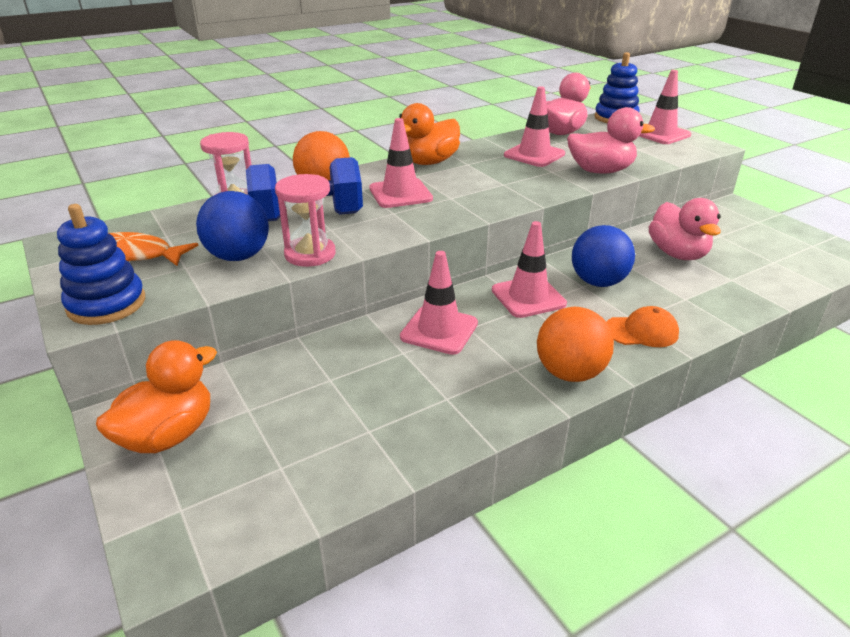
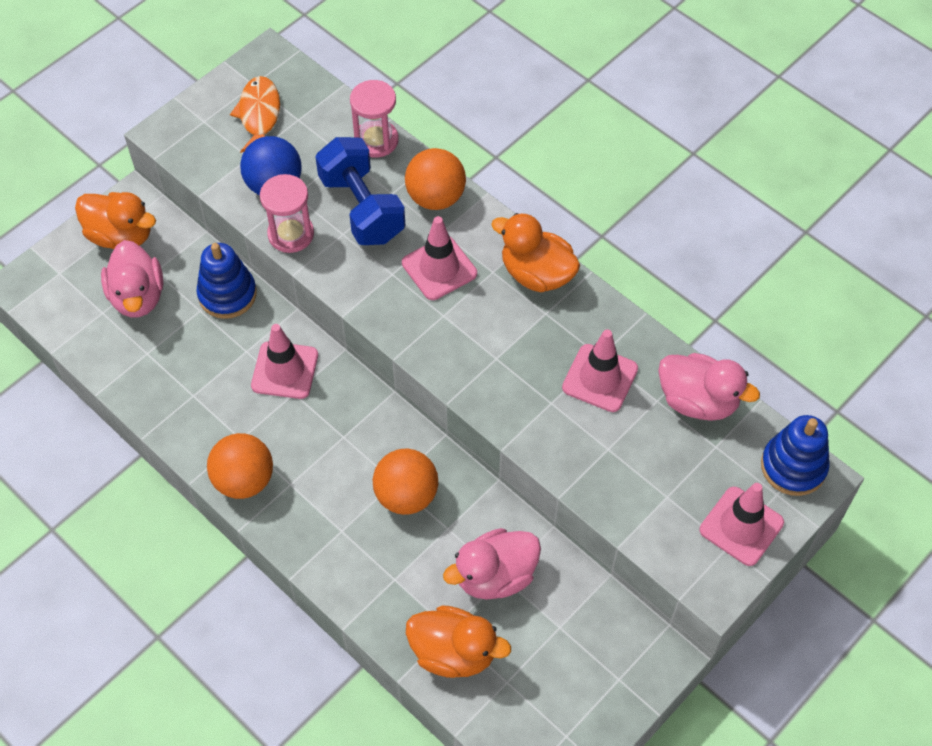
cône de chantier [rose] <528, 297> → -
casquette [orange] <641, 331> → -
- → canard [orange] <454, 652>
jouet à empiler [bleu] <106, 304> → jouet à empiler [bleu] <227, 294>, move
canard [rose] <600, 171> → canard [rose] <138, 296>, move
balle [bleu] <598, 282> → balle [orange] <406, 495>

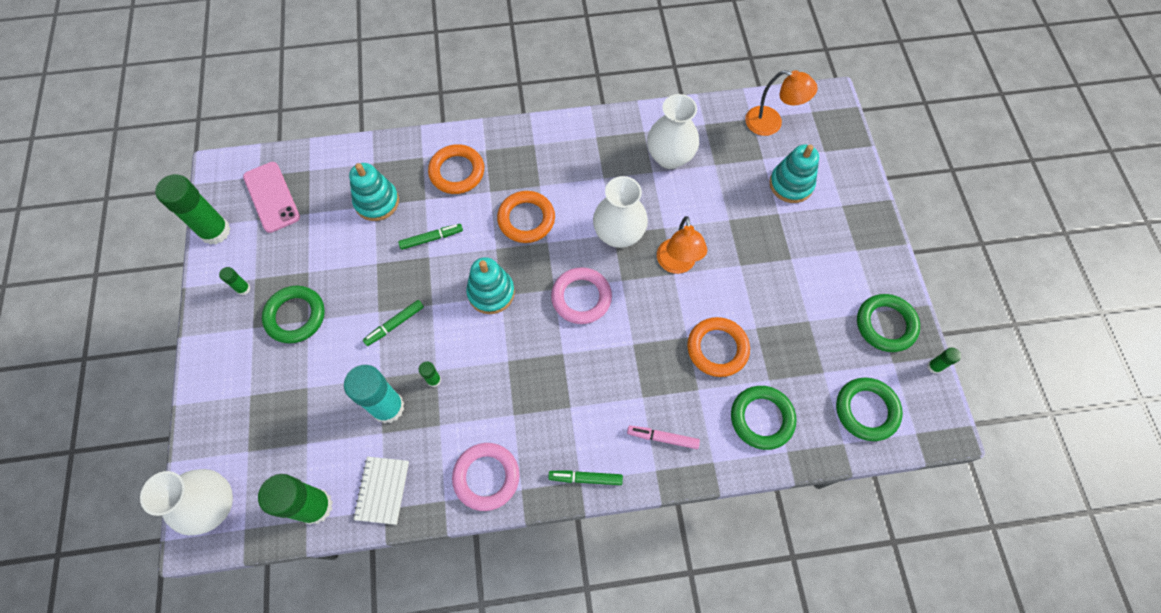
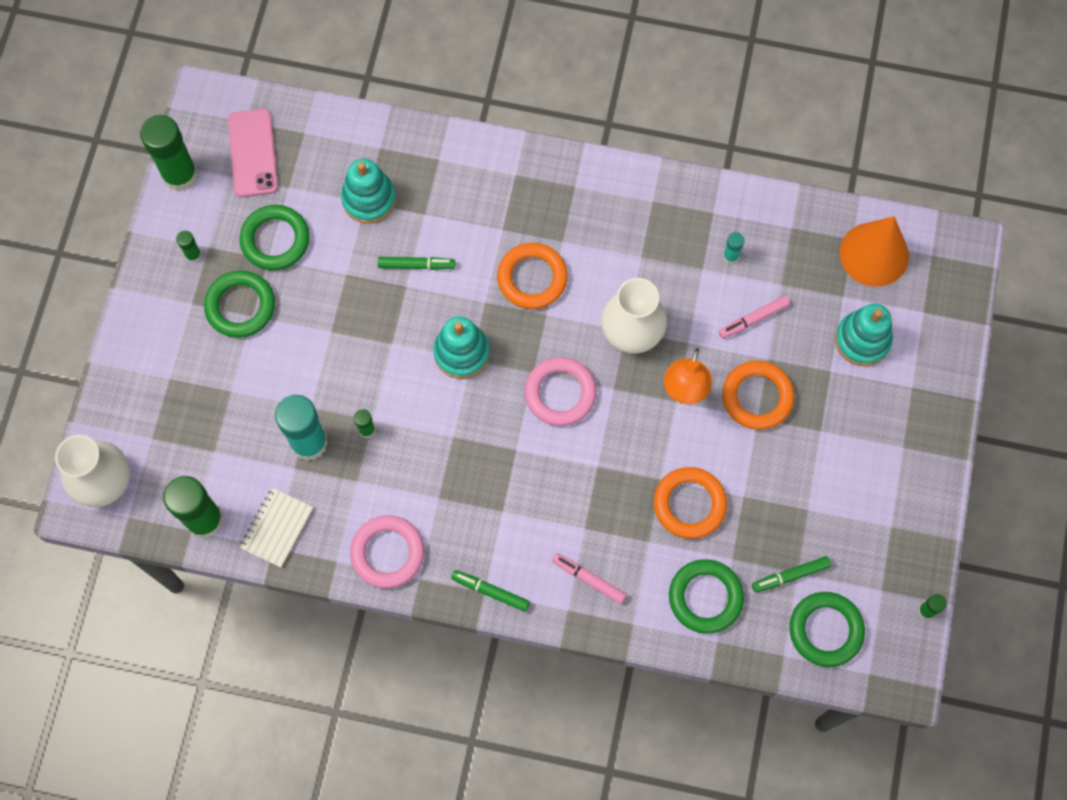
- → feutre [rose] <753, 319>
feutre [vert] <395, 324> → feutre [vert] <790, 575>, move
anneau [orange] <457, 172> → anneau [orange] <757, 397>, move
anneau [vert] <885, 325> → anneau [vert] <275, 240>, move
vase [blanc] <669, 157> → bâton de colle [turquoise] <730, 256>
lampe [orange] <771, 123> → cône [orange] <874, 254>

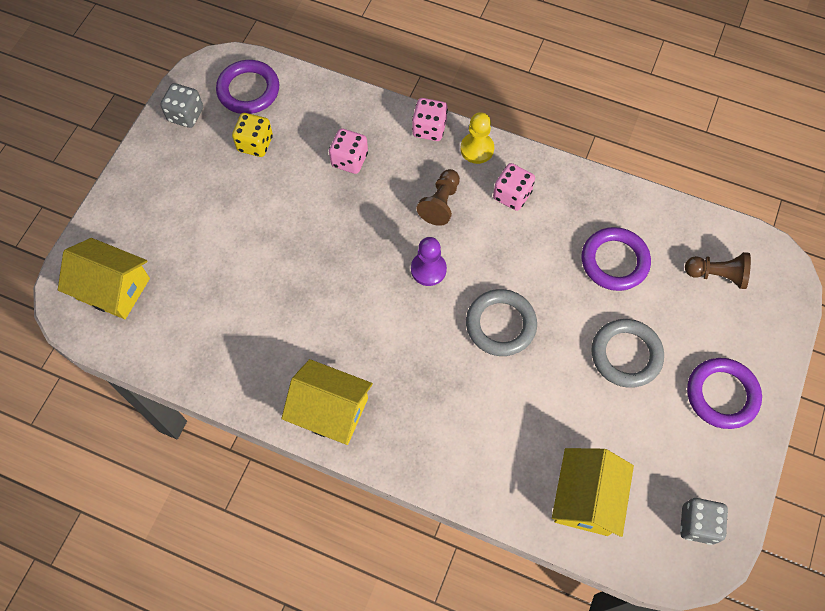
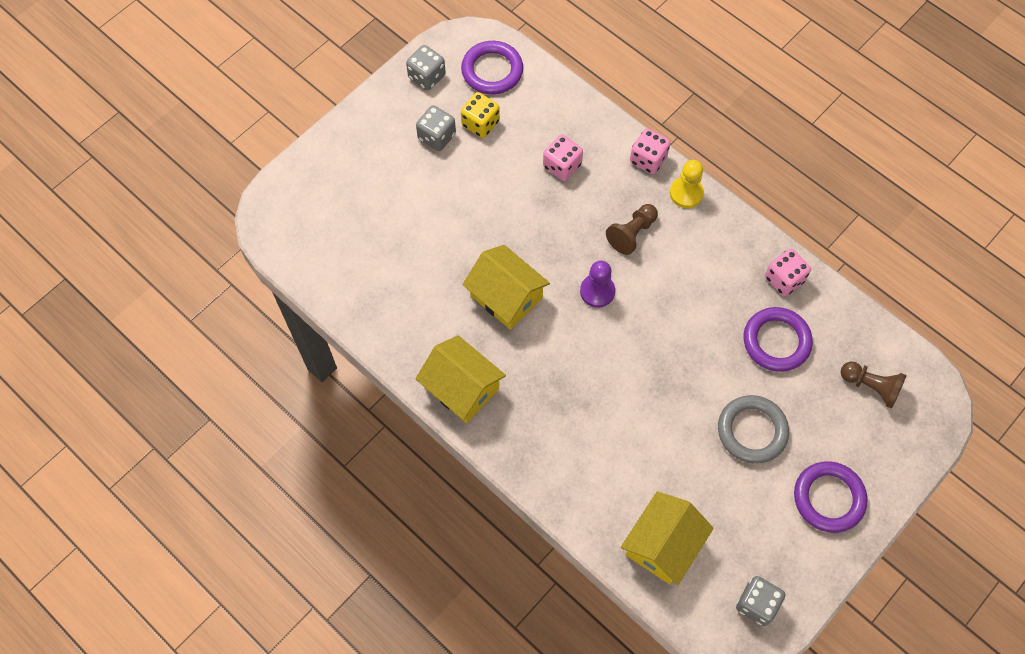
anneau [gris] <500, 324> → -
- → dé [gris] <437, 137>
maison [jaune] <113, 288> → maison [jaune] <506, 296>, move
dé [rose] <512, 195> → dé [rose] <784, 279>, move

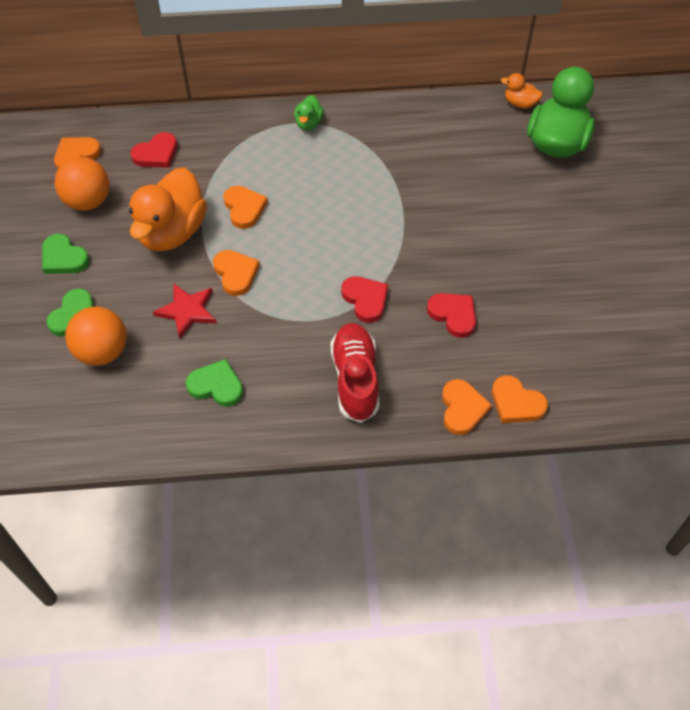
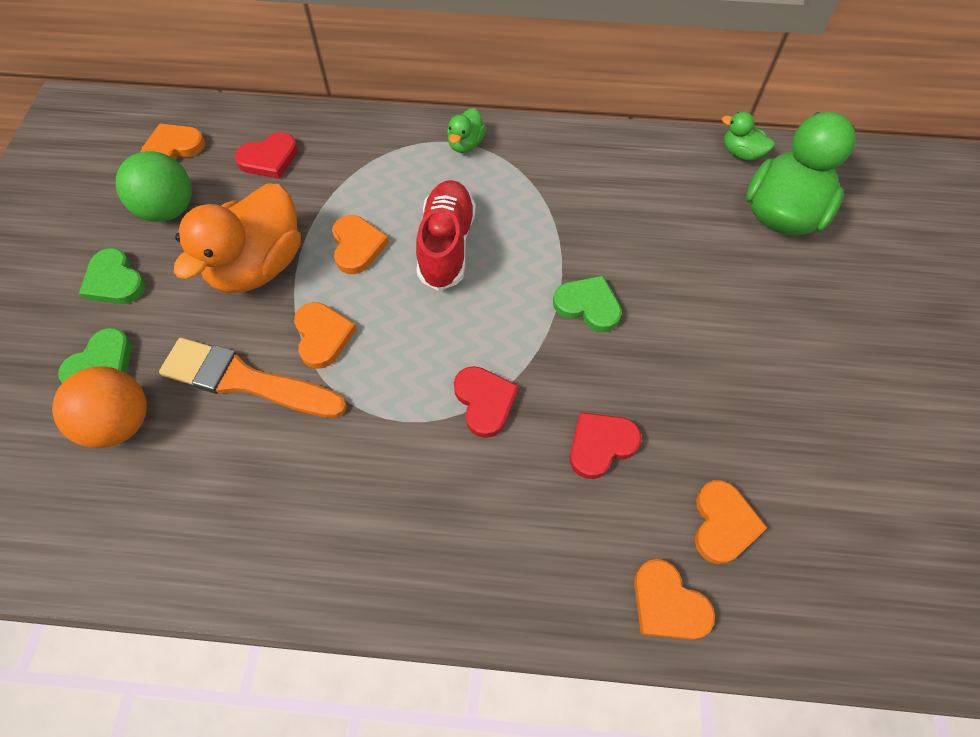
cœur [vert] <216, 386> → cœur [vert] <588, 305>, move
chaussure [rouge] <355, 379> → chaussure [rouge] <446, 245>, move
cœur [orange] <462, 409> → cœur [orange] <723, 524>, move
étoile [rouge] <187, 311> → pinceau [orange] <246, 380>
balle [orange] <88, 201> → balle [vert] <169, 209>
canard [orange] <520, 103> → canard [vert] <741, 153>
cœur [rouge] <453, 315> → cœur [rouge] <601, 445>, 90 degrees counterclockwise

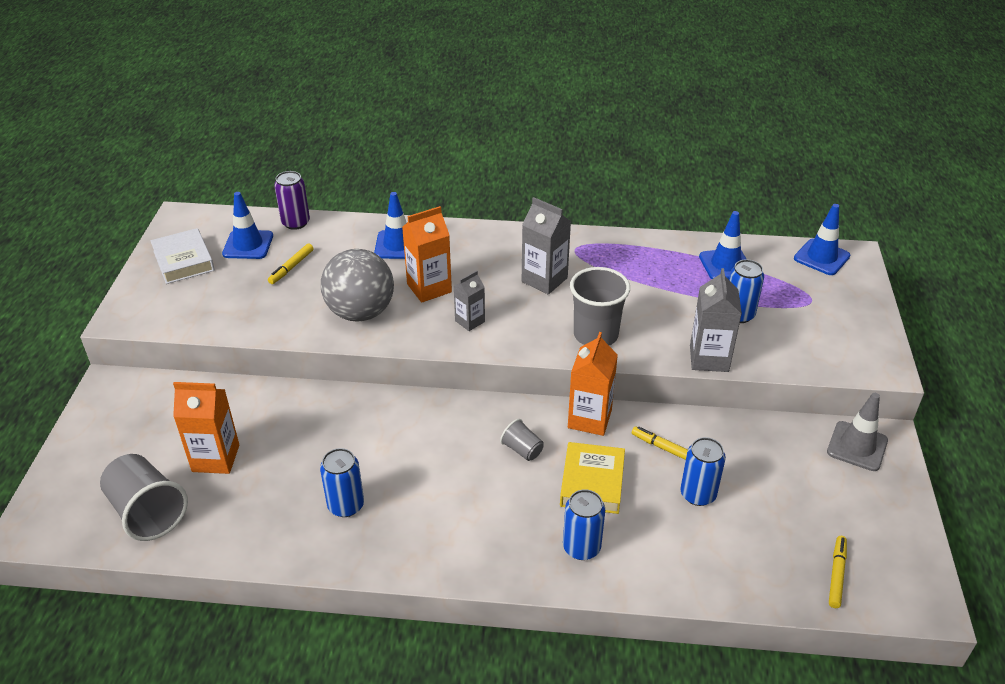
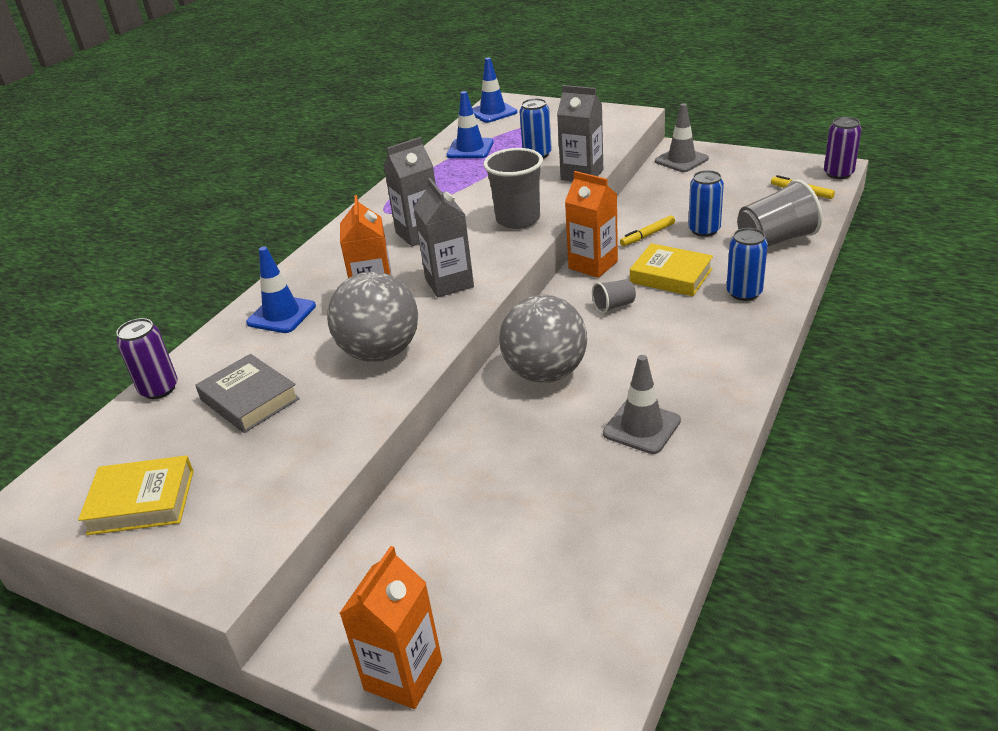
cône de chantier [bleu] <248, 245> → -
- → balle [gris] <545, 373>
- → canette [violet] <838, 173>
gobelet [gris] <147, 512> → gobelet [gris] <775, 240>, move
brique de lait [orange] <216, 458> → brique de lait [orange] <403, 675>, move
feutre [jaune] <291, 267> → livre [gris] <249, 399>
canette [bleu] <346, 505> → cône de chantier [gris] <641, 427>
livre [blanc] <183, 261> → livre [jaune] <141, 502>
brique de lait [gris] <470, 321> → brique de lait [gris] <449, 283>, x1.63

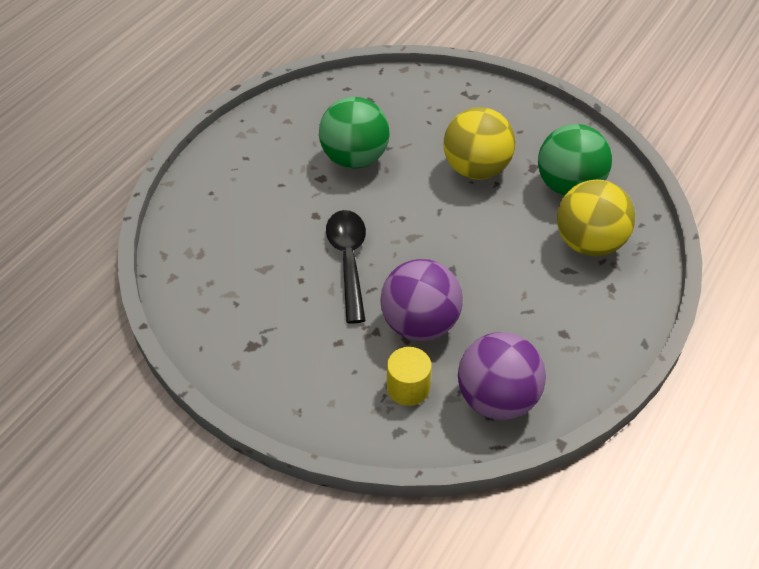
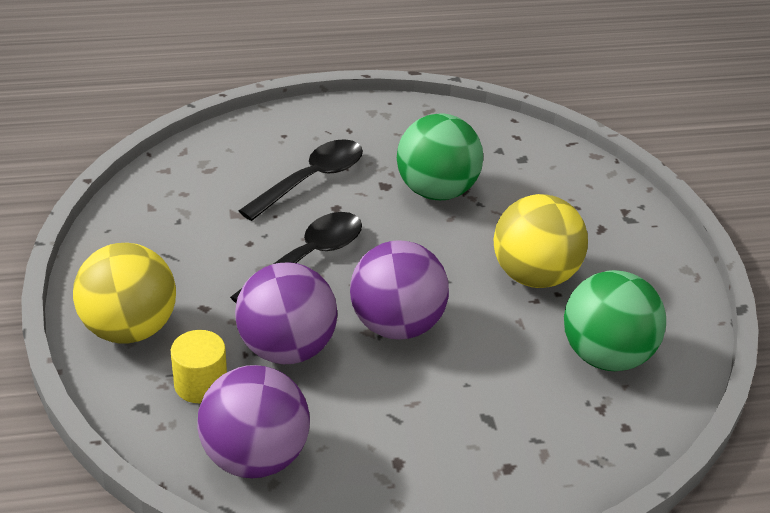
- → cuillère [noir] <311, 180>
- → balle [violet] <396, 325>
balle [jaune] <589, 243> → balle [jaune] <129, 328>, move

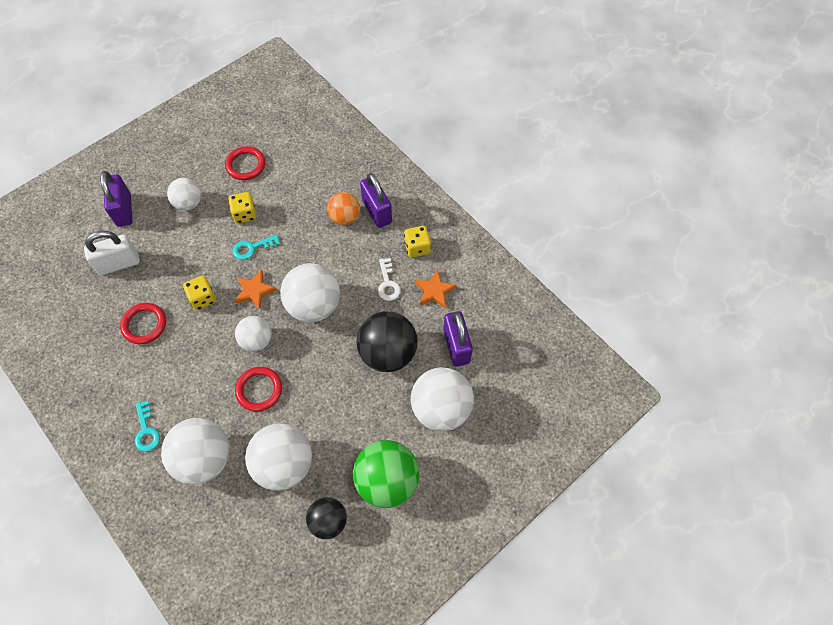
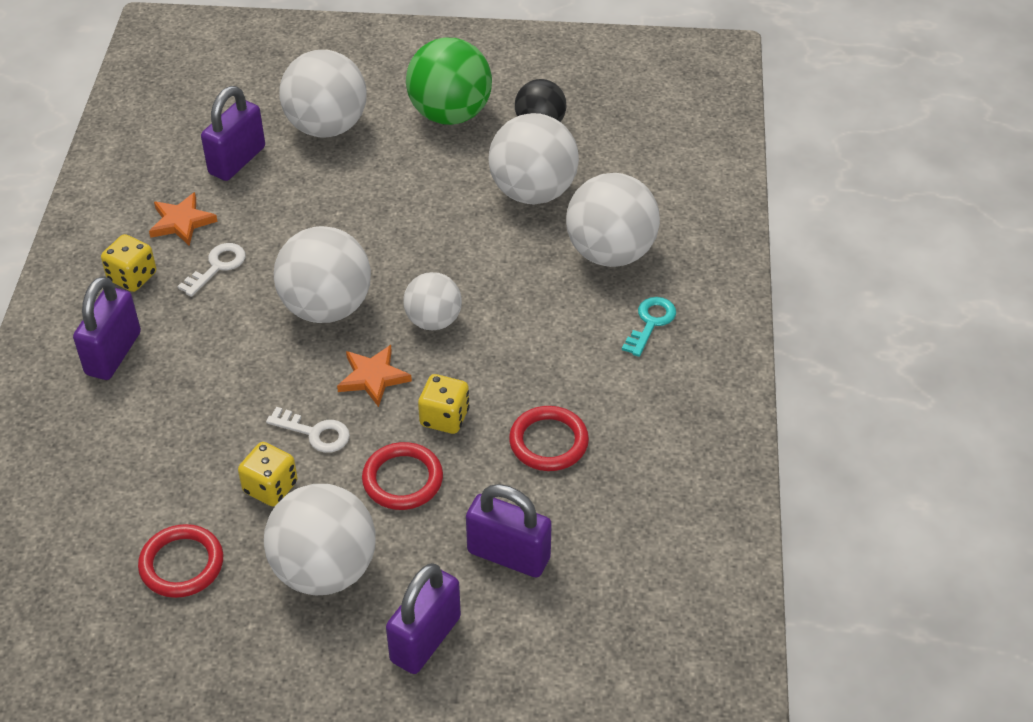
balle [orange] <345, 217> → -
balle [noir] <388, 353> → -
anneau [rouge] <259, 390> → anneau [rouge] <402, 479>, move
cadenas [blanc] <119, 264> → cadenas [violet] <508, 555>
clé [turquoise] <252, 248> → clé [blanc] <315, 433>
balle [blanc] <189, 203> → balle [blanc] <325, 570>, x1.66

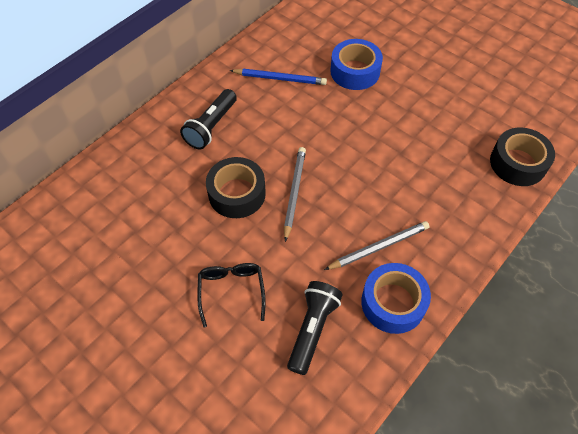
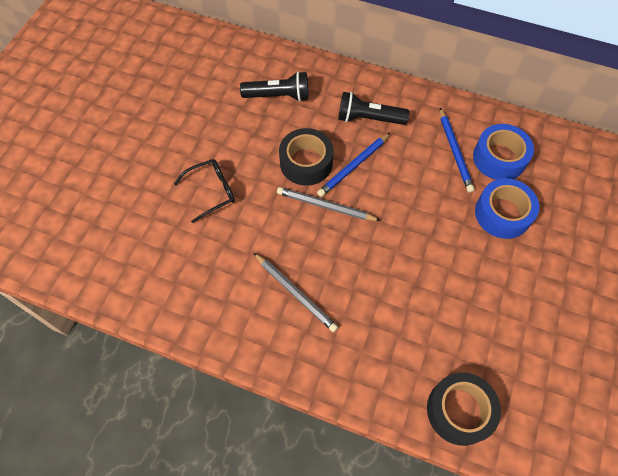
- → crayon [bleu] <353, 166>
lampe de poche [noir] <312, 329> → lampe de poche [noir] <278, 96>, move
ruban adhésif [bleu] <393, 303> → ruban adhésif [bleu] <499, 158>, move
crayon [gris] <294, 193> → crayon [gris] <326, 206>, 150 degrees counterclockwise

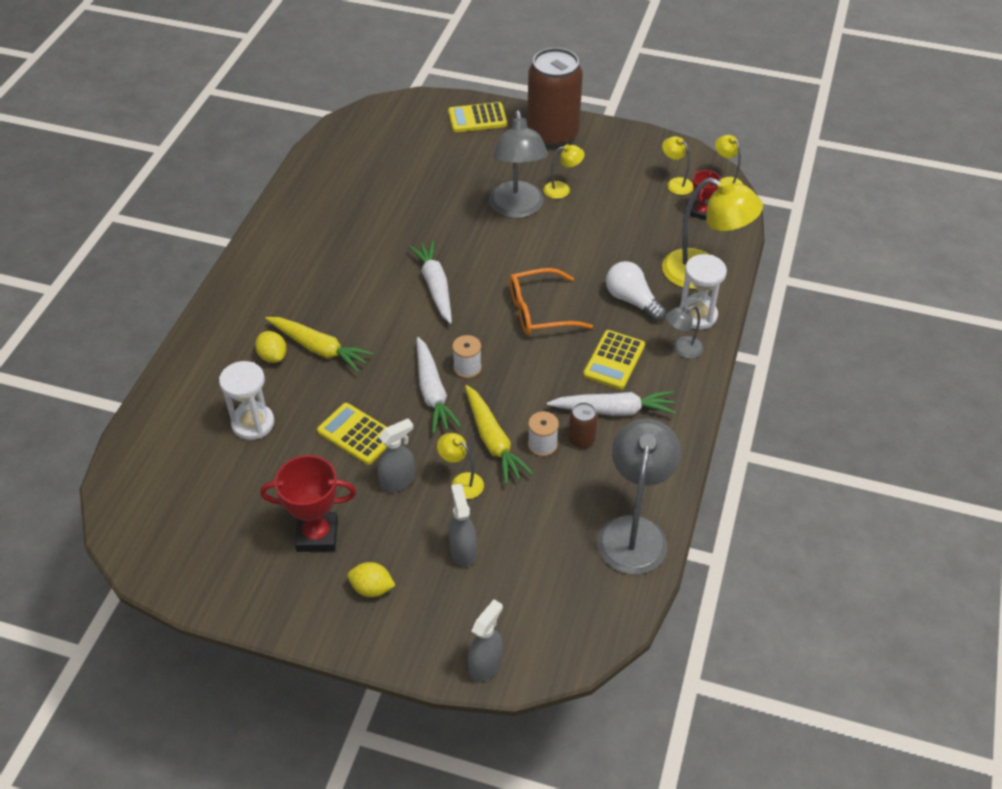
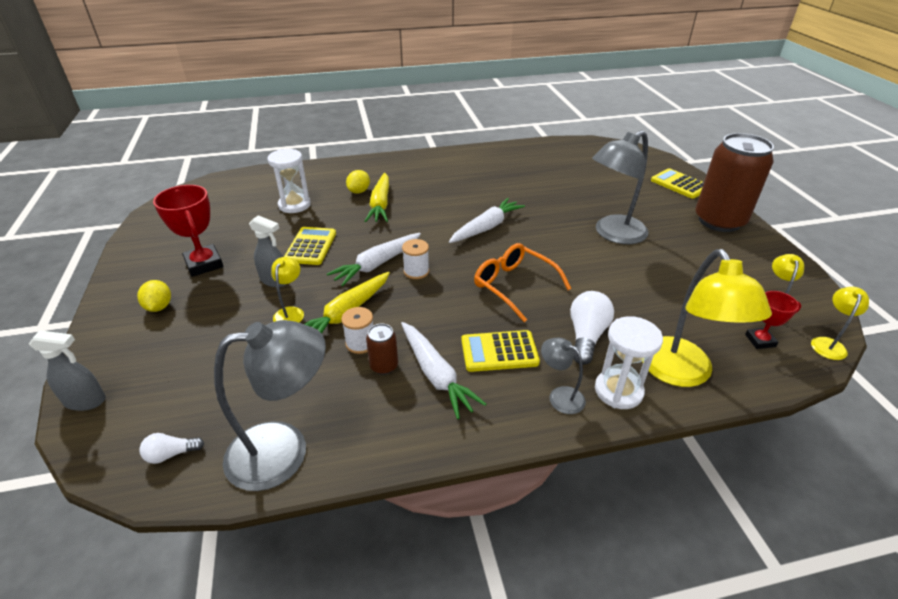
vaporisateur [gris] <463, 550> → -
lampe [jaune] <562, 189> → -
- → ampoule [blanc] <171, 454>

